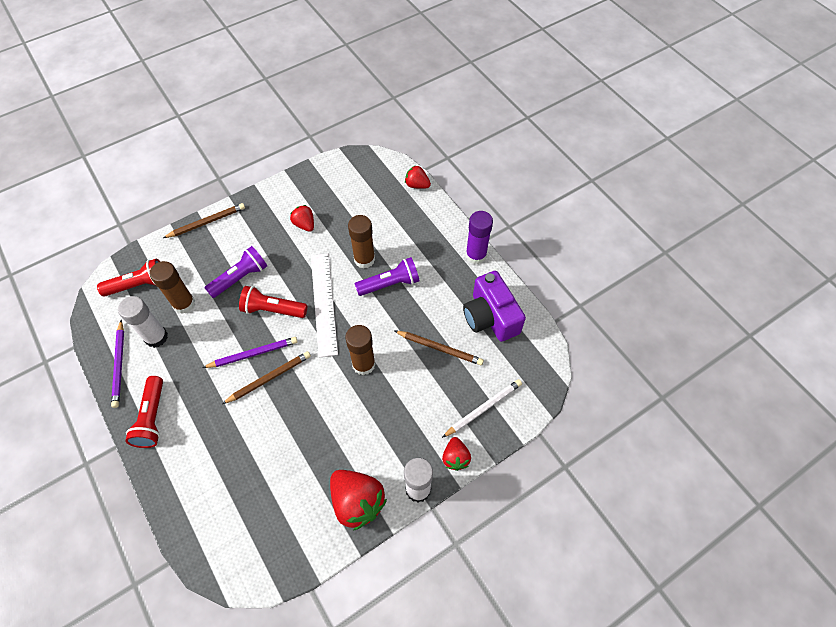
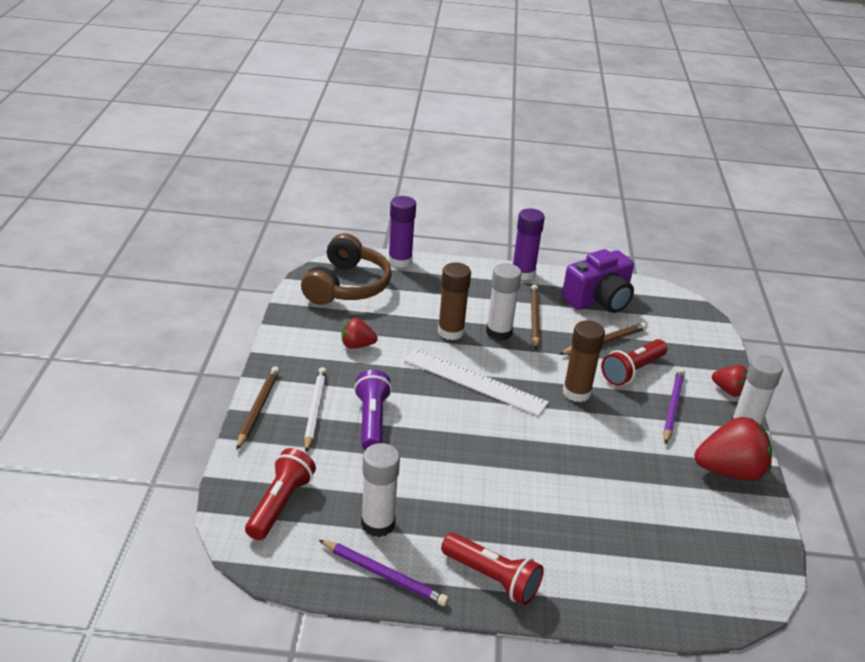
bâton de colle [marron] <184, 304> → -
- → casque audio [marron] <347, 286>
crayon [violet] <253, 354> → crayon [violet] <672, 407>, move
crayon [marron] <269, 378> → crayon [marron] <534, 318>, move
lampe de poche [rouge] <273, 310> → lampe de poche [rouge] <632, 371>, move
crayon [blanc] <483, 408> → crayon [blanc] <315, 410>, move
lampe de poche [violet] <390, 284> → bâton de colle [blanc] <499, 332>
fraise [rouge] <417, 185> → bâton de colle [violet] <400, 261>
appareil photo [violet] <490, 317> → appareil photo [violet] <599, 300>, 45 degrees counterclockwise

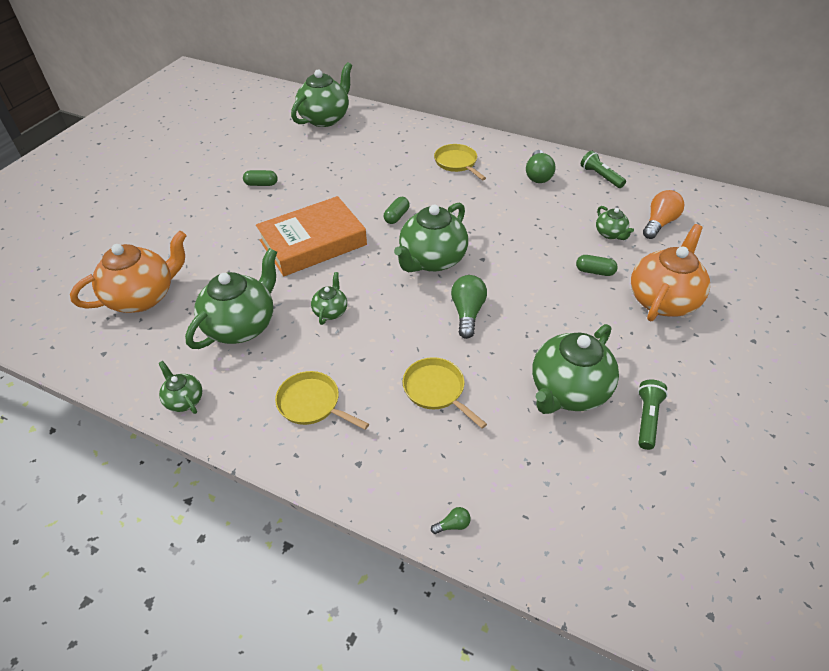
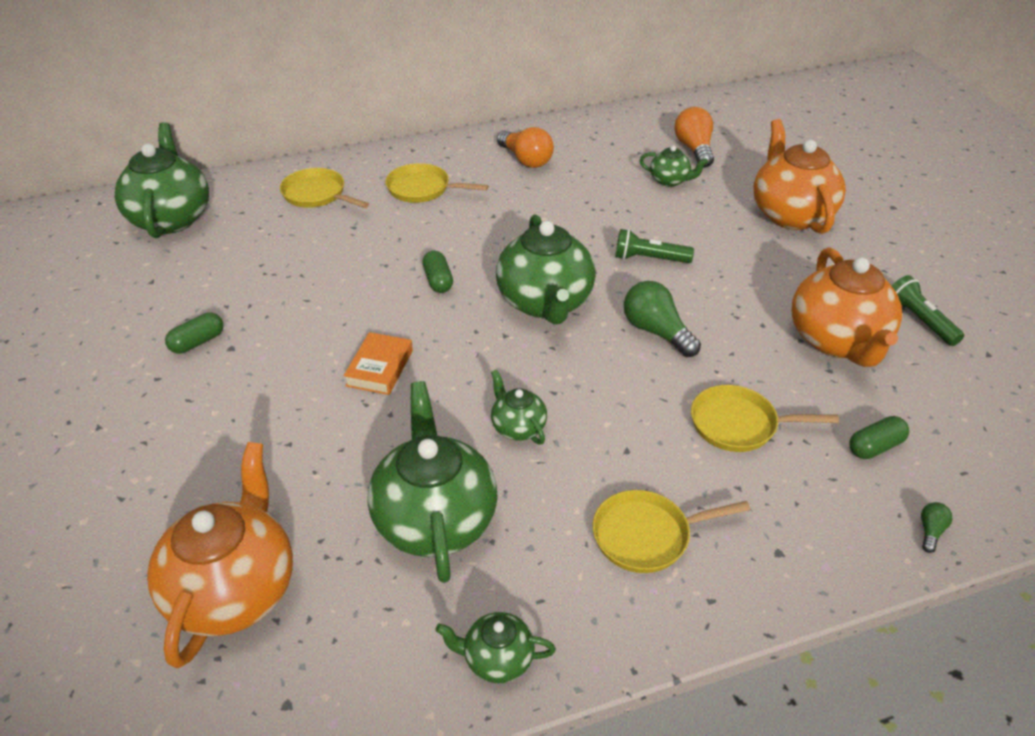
- → poêle [jaune] <317, 195>
gélule [vert] <594, 271> → gélule [vert] <875, 447>, move
lampe de poche [vert] <600, 176> → lampe de poche [vert] <649, 259>, move
ampoule [vert] <538, 175> → ampoule [orange] <526, 160>
théière [vert] <568, 391> → théière [orange] <837, 341>
livre [orange] <313, 242> → livre [orange] <379, 368>, x0.46

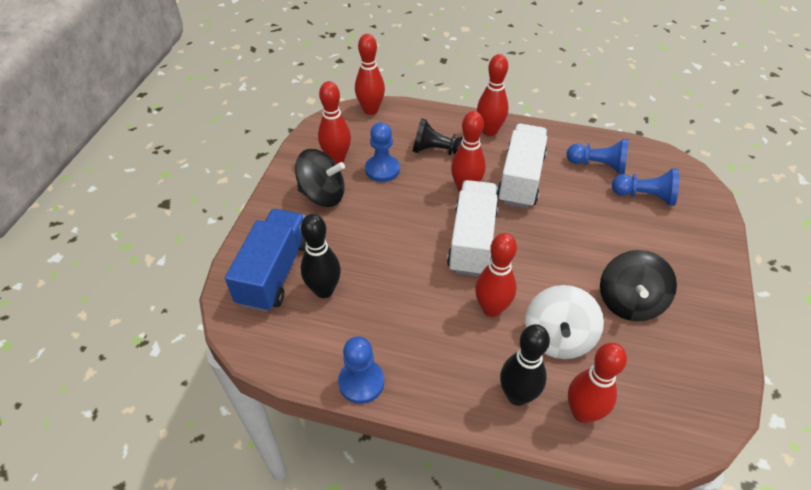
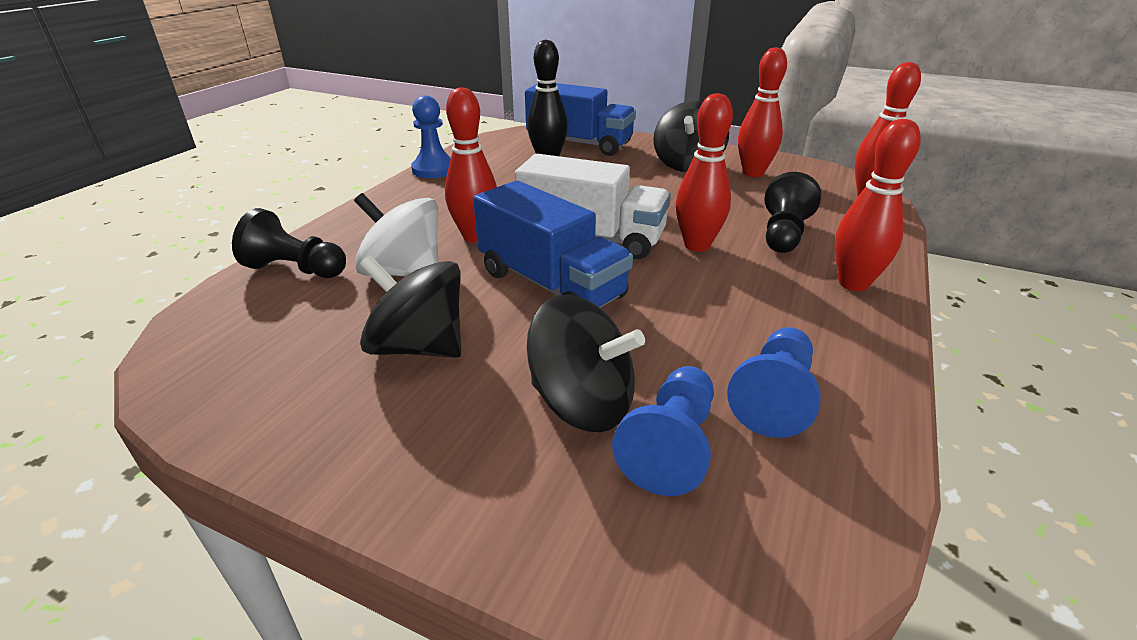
pion [bleu] <382, 169> → -
camion [blanc] <520, 179> → -
quille [noir] <517, 395> → -
- → camion [bleu] <551, 285>
- → toupie [noir] <582, 403>
quille [rouge] <582, 413> → pion [noir] <296, 269>

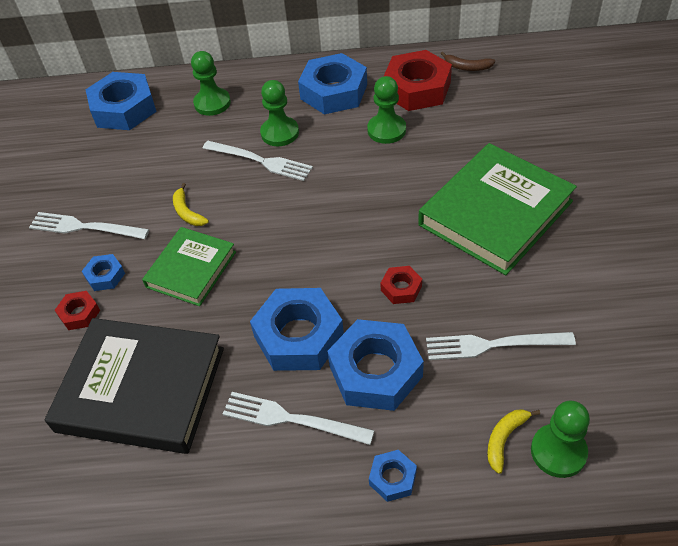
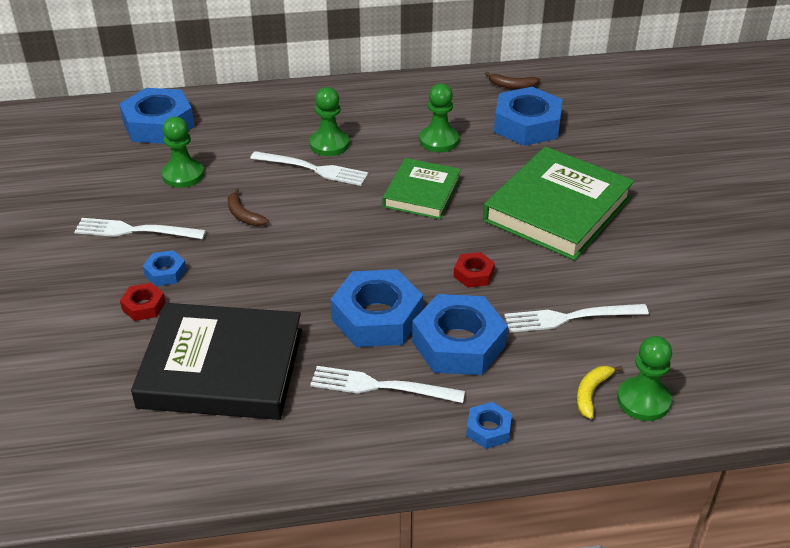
écrou [rouge] <417, 88> → -
livre [vert] <191, 269> → livre [vert] <422, 193>, move
pion [vert] <212, 103> → pion [vert] <183, 175>, move
écrou [bleu] <333, 92> → écrou [bleu] <527, 125>, move
banane [jaune] <187, 212> → banane [marron] <243, 215>

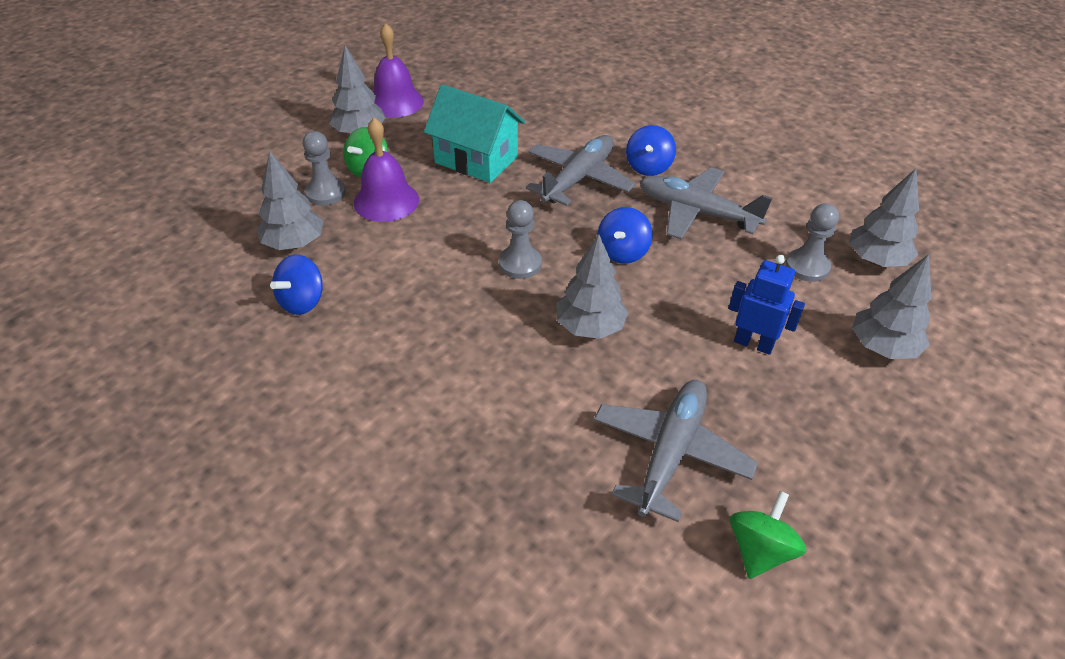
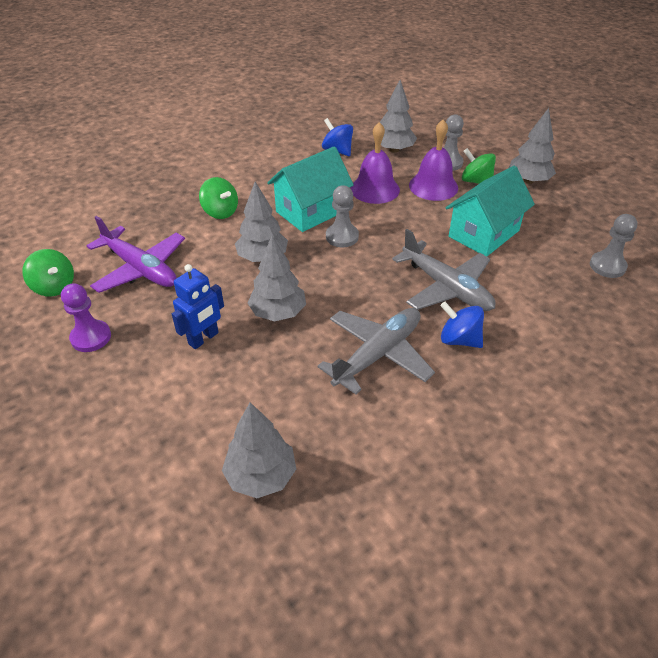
toupie [bleu] <622, 252> → -
- → pion [violet] <91, 337>
- → toupie [vert] <220, 212>
- → maison [turquoise] <311, 211>
cloche [violet] <395, 102> → cloche [violet] <375, 189>, move
pion [gris] <807, 267> → pion [gris] <607, 266>, move
arbre [gris] <882, 347> → arbre [gris] <278, 313>, move
avion [gris] <670, 453> → avion [violet] <140, 269>

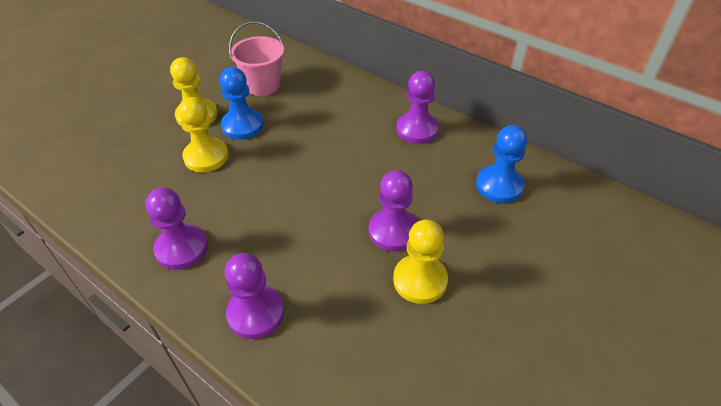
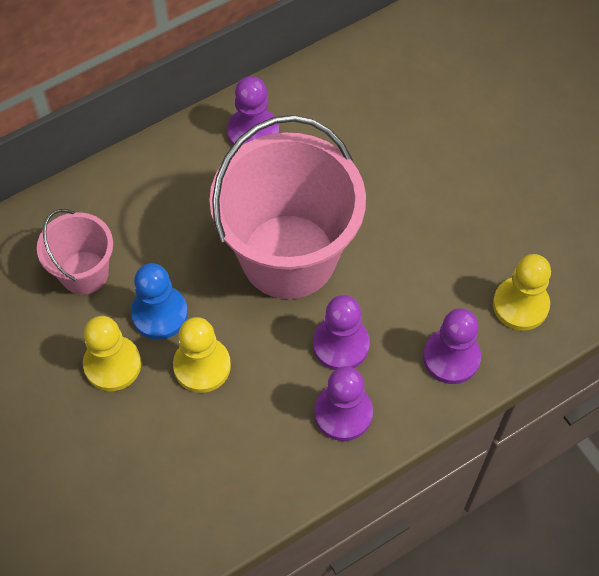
pion [bleu] <499, 185> → -
- → seau [rose] <288, 256>
pion [violet] <393, 231> → pion [violet] <341, 344>, move
pion [jaune] <420, 280> → pion [jaune] <520, 305>, move

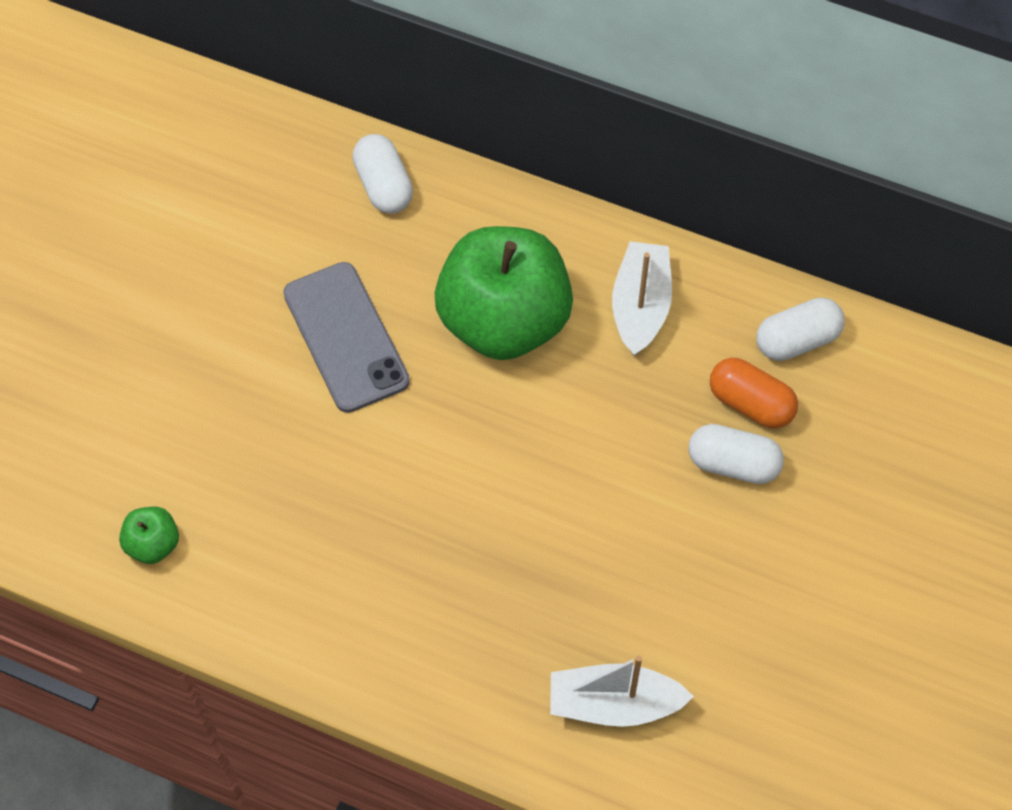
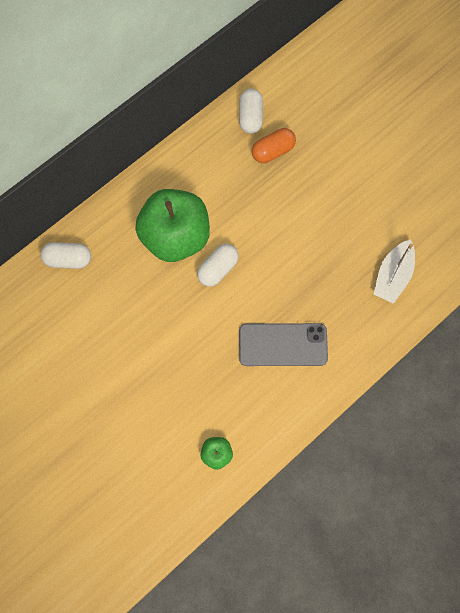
bateau [blanc] <640, 306> → -
téléphone [gris] <346, 337> → téléphone [gris] <283, 345>, move
gélule [blanc] <733, 464> → gélule [blanc] <218, 269>, move

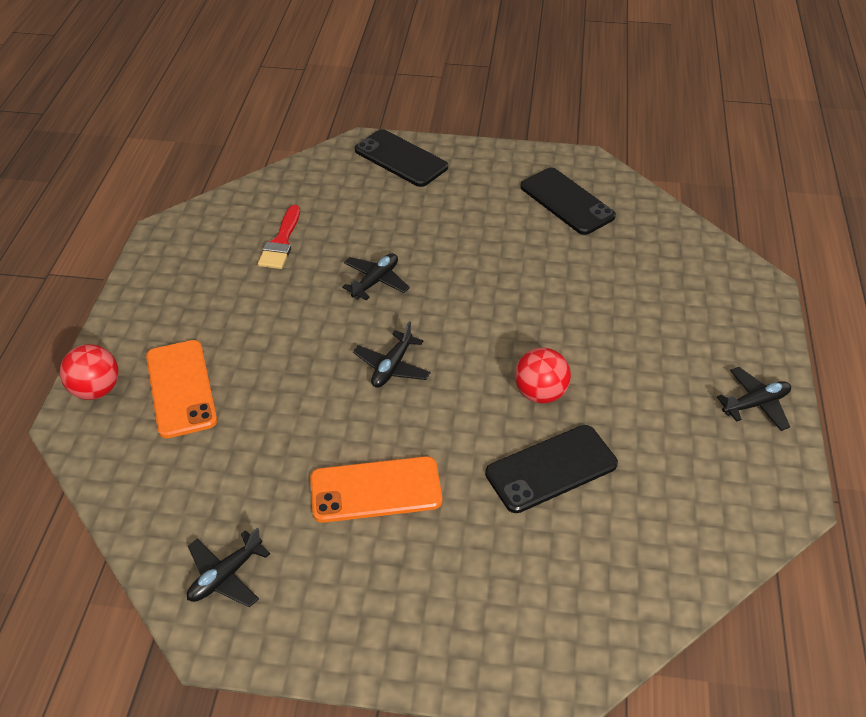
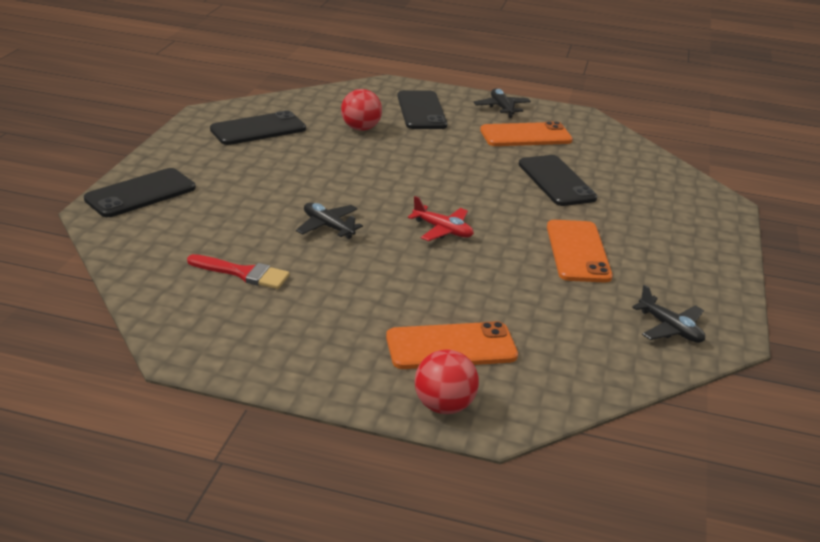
- → téléphone [noir] <421, 111>
- → téléphone [orange] <525, 136>
balle [rouge] <540, 393> → balle [rouge] <360, 128>, move
avion [noir] <392, 367> → avion [rouge] <443, 230>

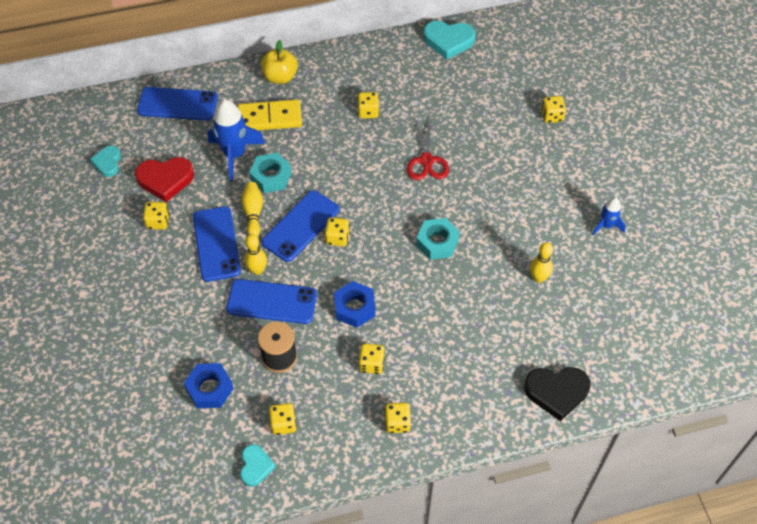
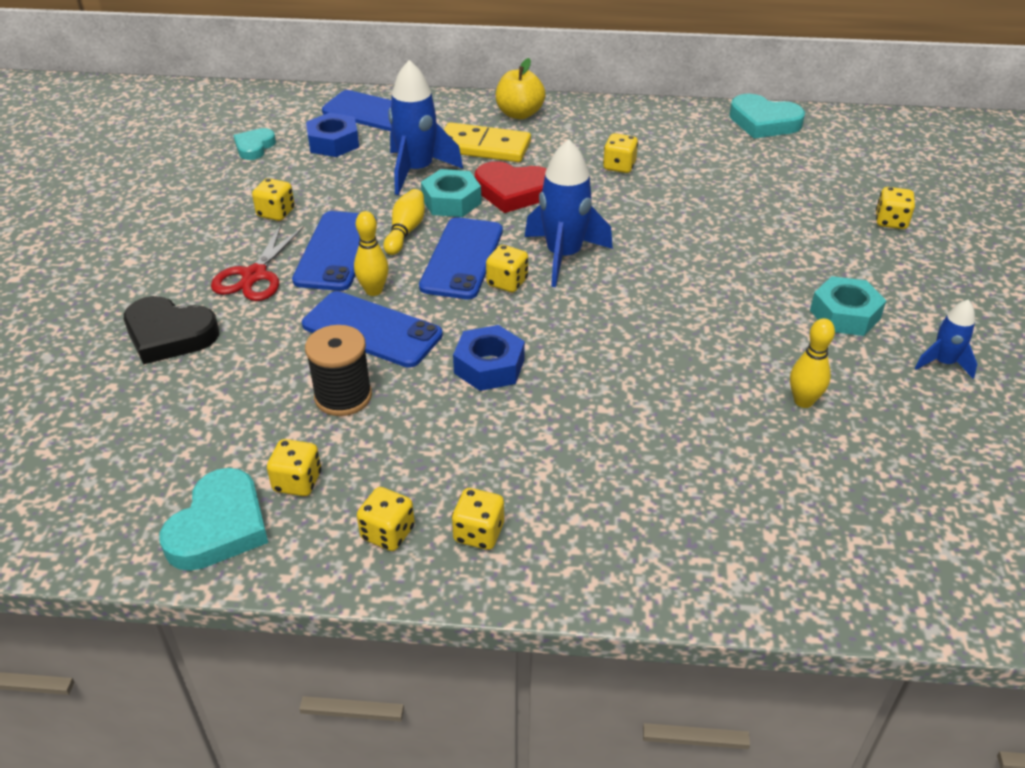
- → fusée [bleu] <563, 256>
cœur [rouge] <165, 180> → cœur [rouge] <513, 191>, move
écrou [bleu] <210, 389> → écrou [bleu] <333, 143>, move
dé [jaune] <371, 364> → dé [jaune] <388, 533>, move
ciseaux [rouge] <426, 160> → ciseaux [rouge] <254, 275>, move
écrou [turquoise] <437, 242> → écrou [turquoise] <845, 314>, move
cœur [noir] <556, 392> → cœur [noir] <169, 335>, move
téléphone [bleu] <301, 226> → téléphone [bleu] <462, 258>, 45 degrees counterclockwise
cœur [turquoise] <255, 466> → cœur [turquoise] <219, 527>, x1.62

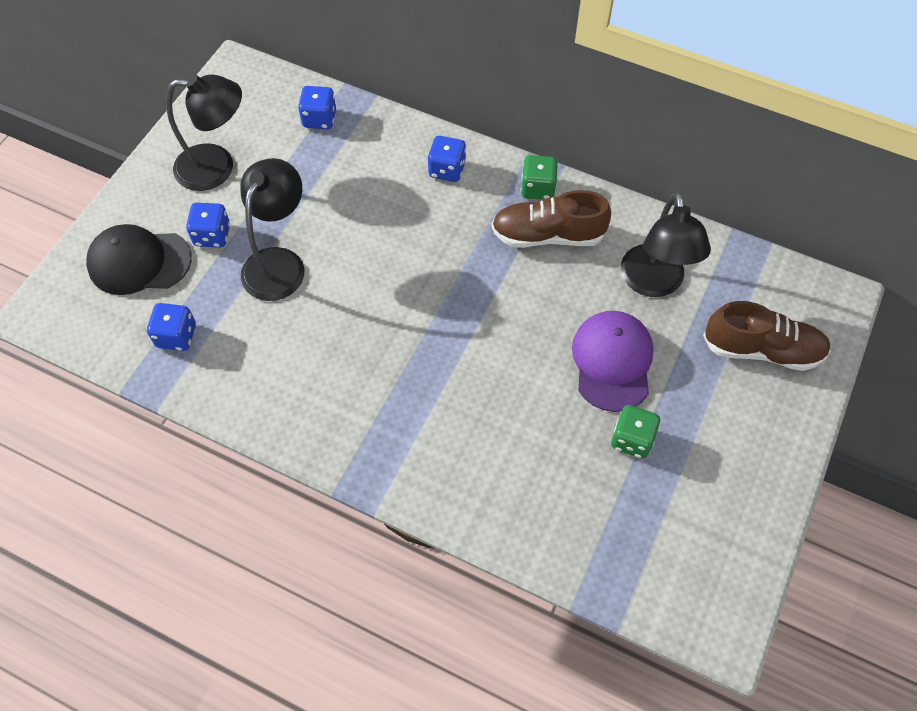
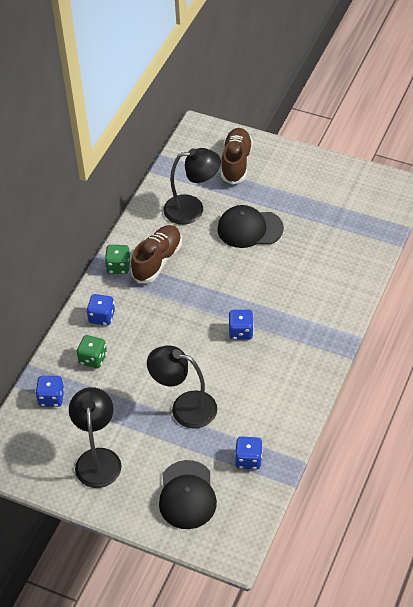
dé [bleu] <212, 235> → dé [bleu] <241, 332>, move
dé [vert] <632, 439> → dé [vert] <93, 359>, move
casquette [violet] <612, 361> → casquette [noir] <249, 229>
chaussure [marron] <547, 235> → chaussure [marron] <157, 260>, 150 degrees counterclockwise

